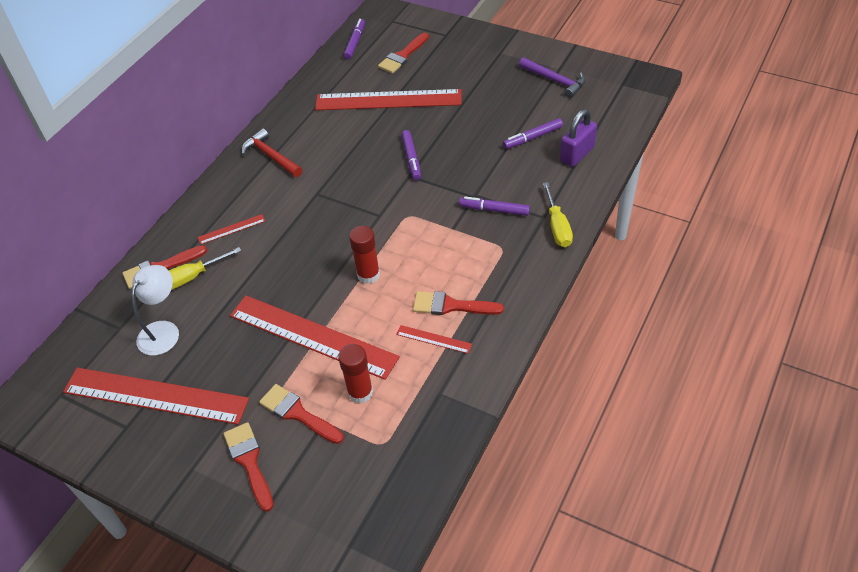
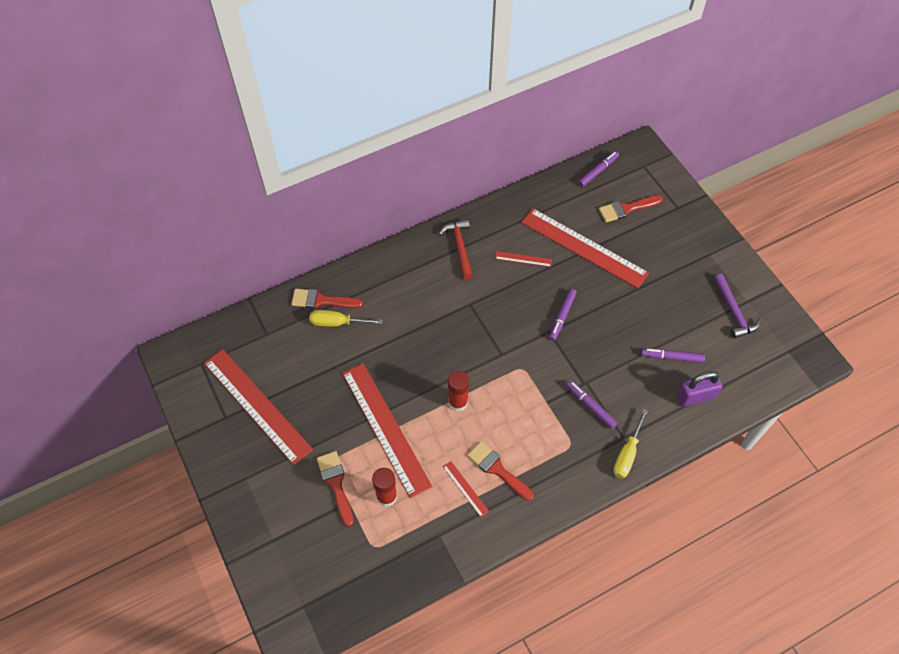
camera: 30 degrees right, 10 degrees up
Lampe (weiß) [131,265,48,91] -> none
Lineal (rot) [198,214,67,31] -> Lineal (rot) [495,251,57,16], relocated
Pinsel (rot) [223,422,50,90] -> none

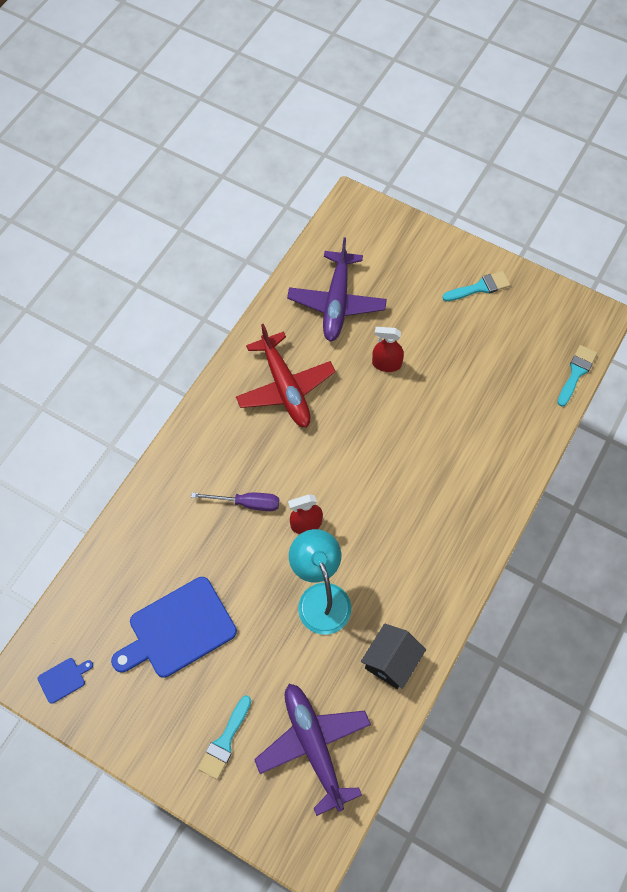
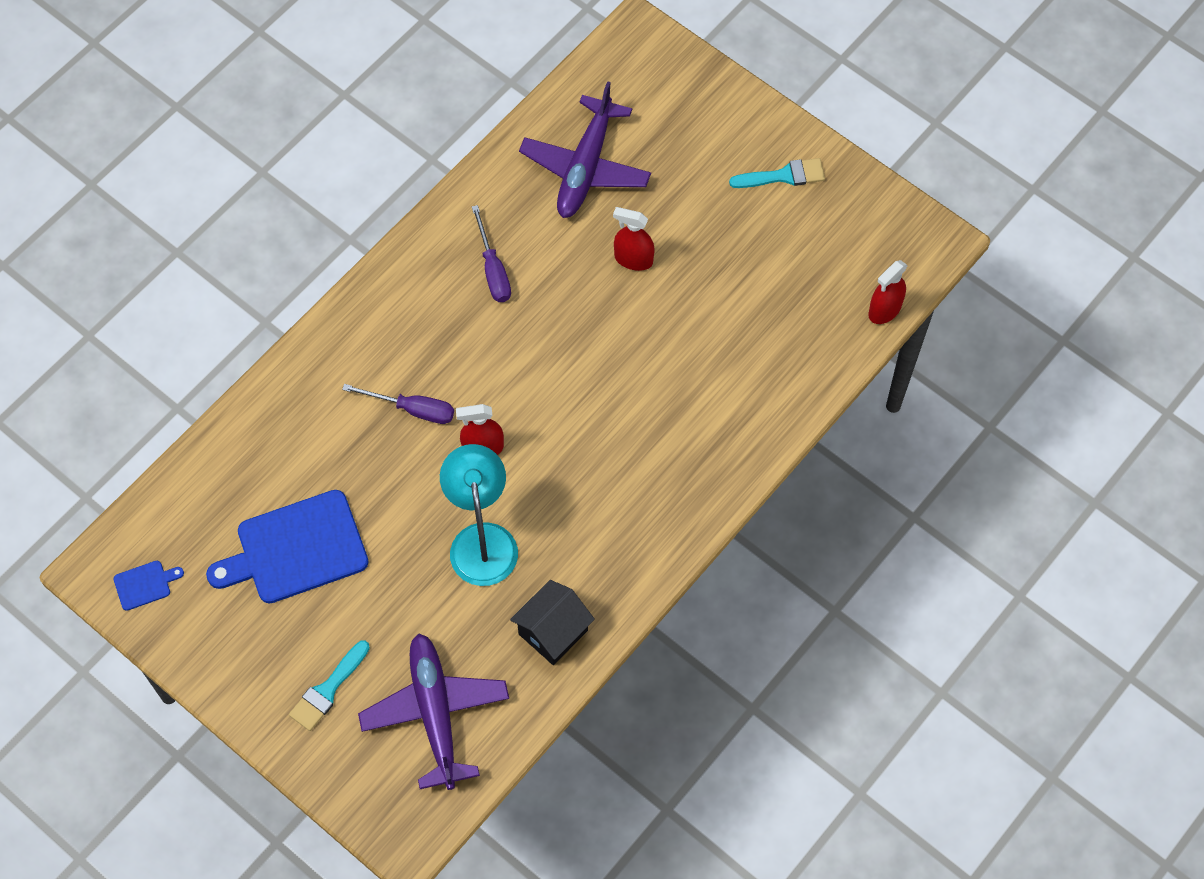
camera: 10 degrees right, 0 degrees up
Flugzeug (rot) [236,324,100,104] -> Schraubenzieher (lila) [472,205,39,97]
Pinsel (türkis) [557,345,40,62] -> Sprühflasche (rot) [868,260,40,64]

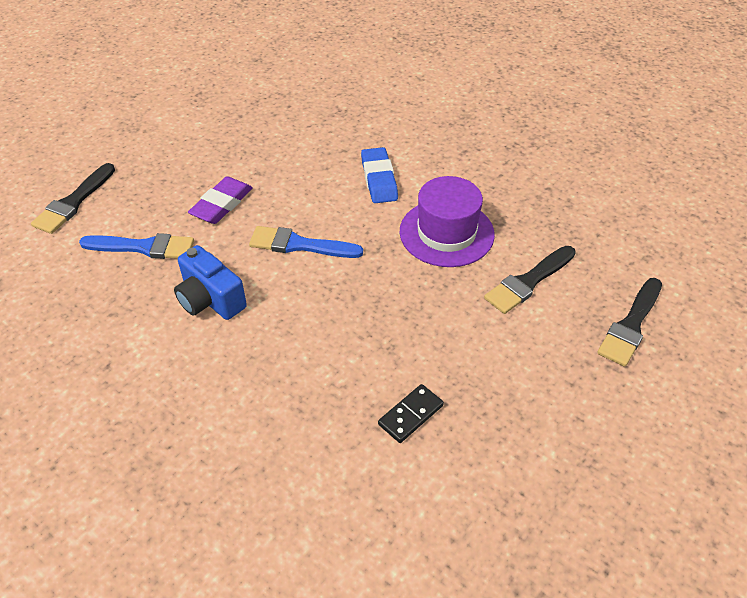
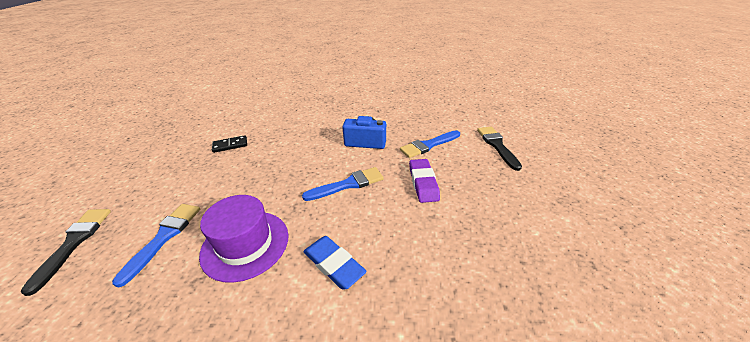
camera: 145 degrees right, 10 degrees down
Dominostein (schwarz) [378,384,66,59] -> Dominostein (schwarz) [212,135,35,18], 60 degrees clockwise
Pinsel (schwarz) [484,246,92,68] -> Pinsel (blau) [112,204,88,83]

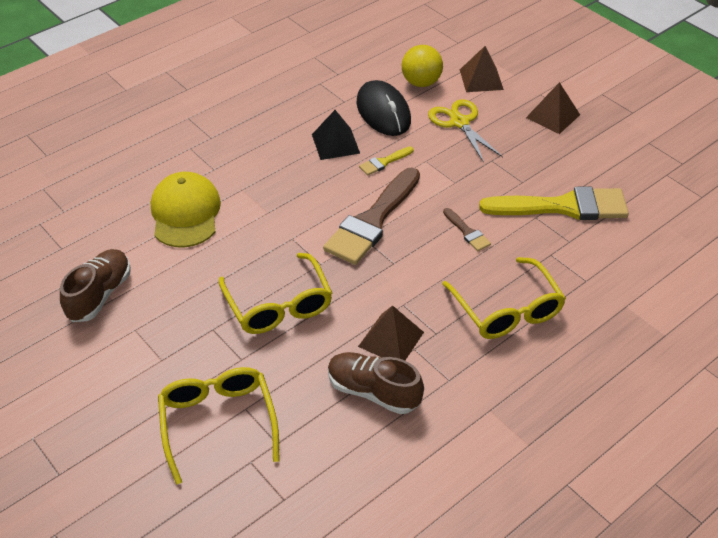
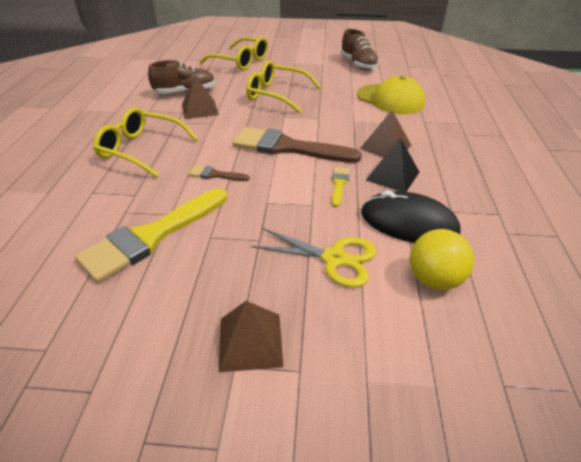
camera: 135 degrees right, 5 degrees down
Pinsel (braun) [323,167,97,98] -> Pinsel (braun) [233,127,129,36], 60 degrees counterclockwise
Pyramide (braun) [460,46,44,46] -> Pyramide (braun) [360,110,52,48], relocated

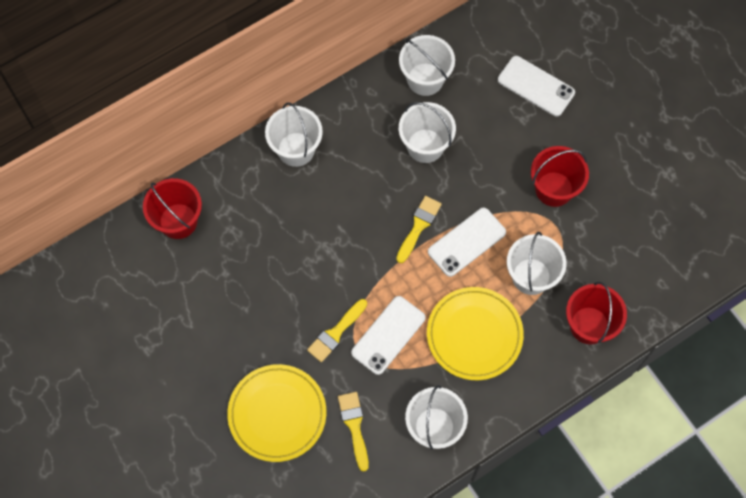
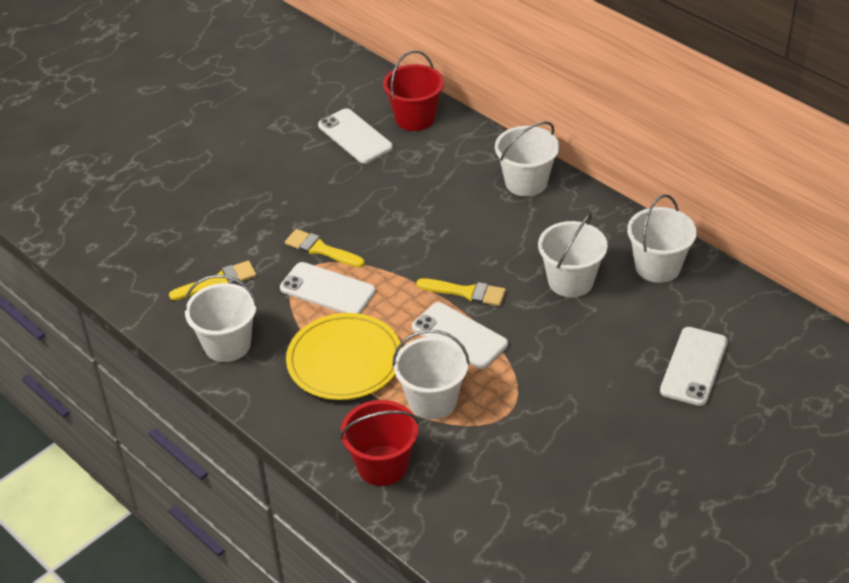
camera: 80 degrees right, 25 degrees down
Teller (gelb) [227,364,99,98] -> none
Eimer (rot) [531,146,58,61] -> none
none -> Handy (weiß) [318,108,75,55]

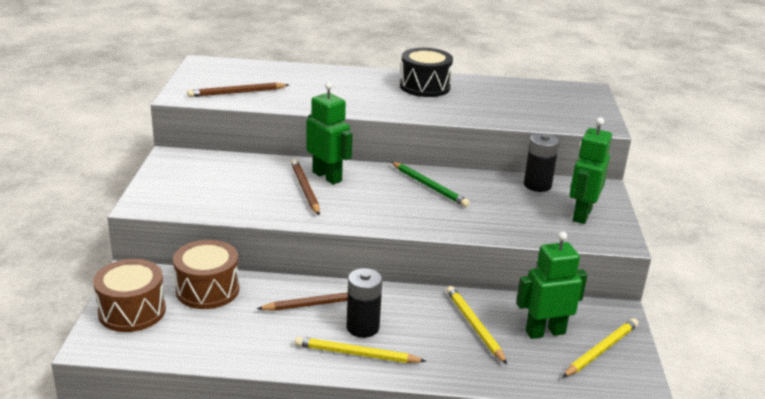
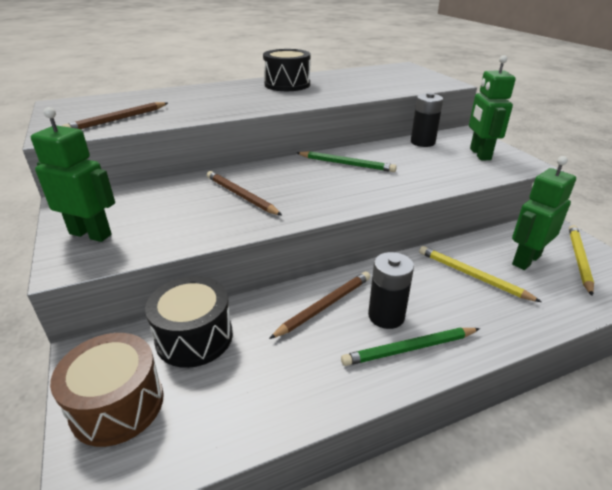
camera: 25 degrees left, 5 degrees up
Trommel (braun) [173,240,67,69] -> Trommel (schwarz) [145,276,88,92]
Bleistift (gelb) [295,336,131,27] -> Bleistift (grün) [341,328,139,38]
Roboter (grün) [306,82,47,102] -> Roboter (grün) [31,107,84,135], relocated

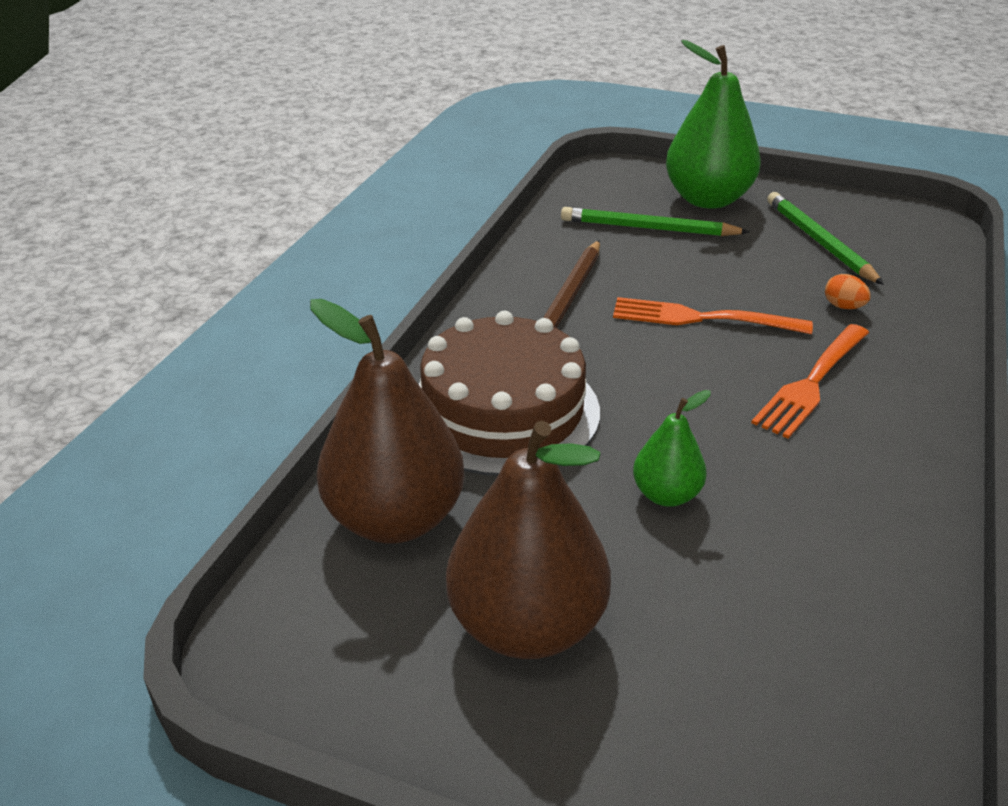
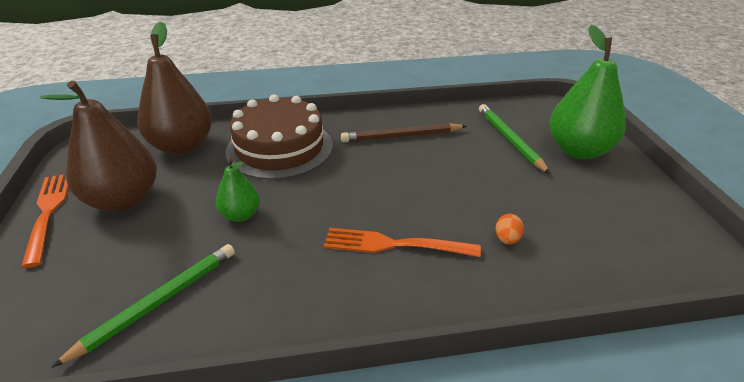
camera: 60 degrees right, 0 degrees up
Gabel (orange) [613,297,200,37] -> Gabel (orange) [21,174,47,94], relocated
Bleistift (grün) [767,192,117,93] -> Bleistift (grün) [51,244,184,124], relocated

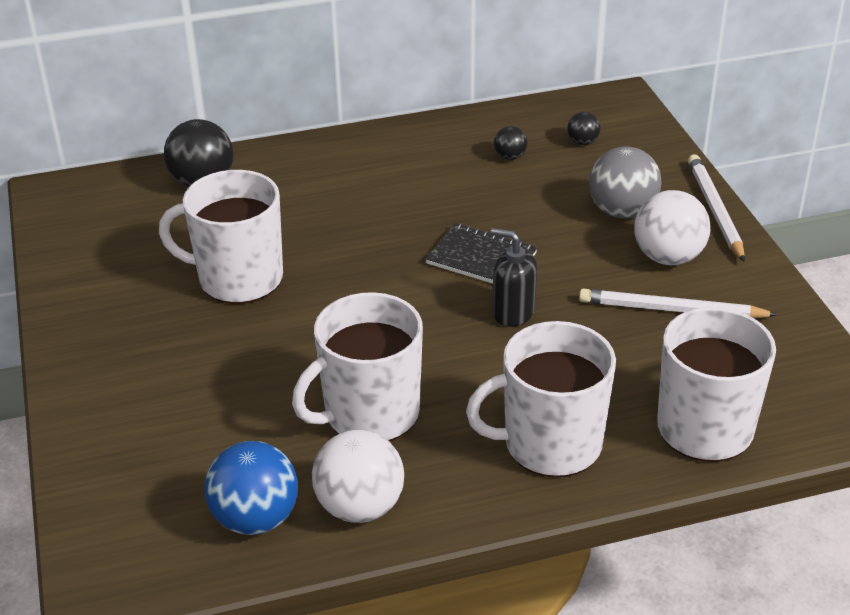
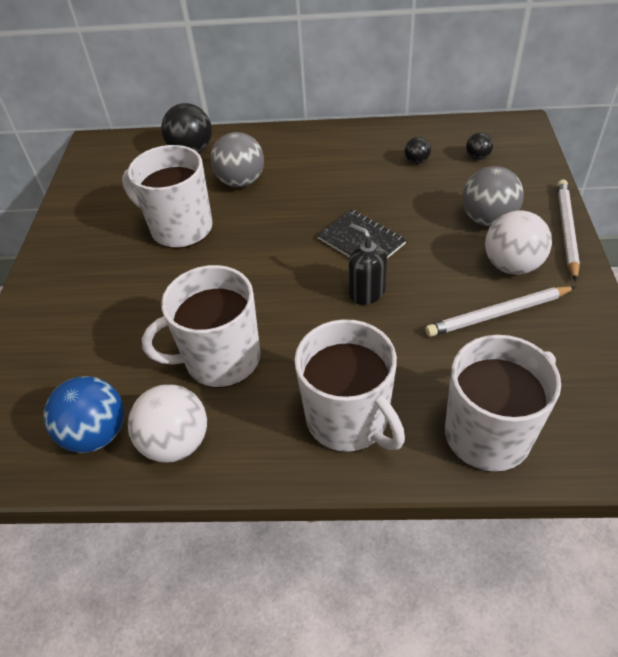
camera: 20 degrees right, 10 degrees up
Tasse (weiß) [466,321,150,156] -> Tasse (weiß) [295,319,110,133], 135 degrees counterclockwise
Bleistift (weiß) [579,289,199,29] -> Bleistift (weiß) [425,286,150,51], 45 degrees counterclockwise
none -> Ball (grau) [210,132,54,55]

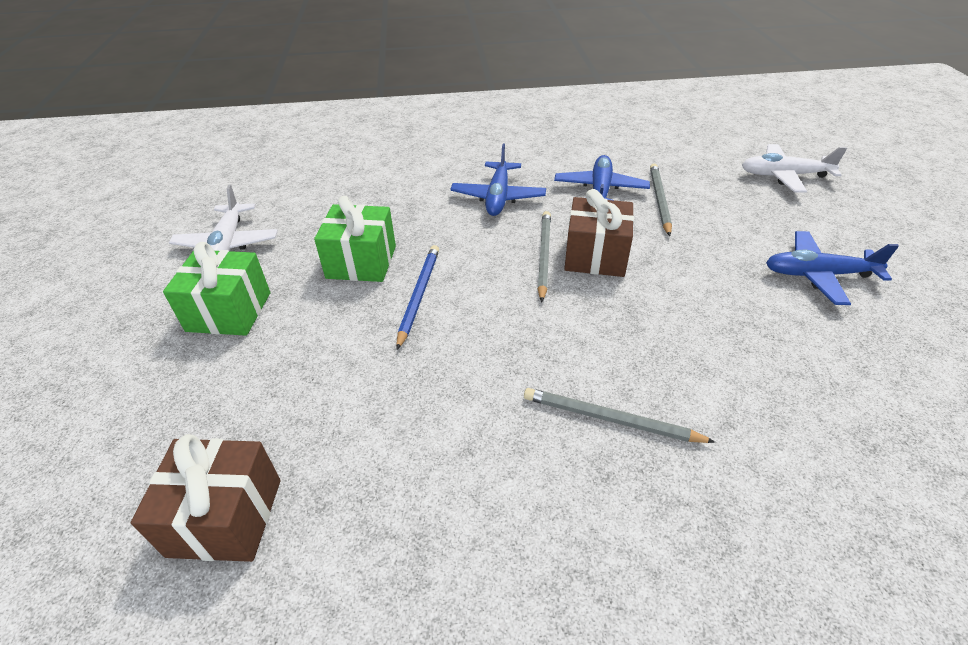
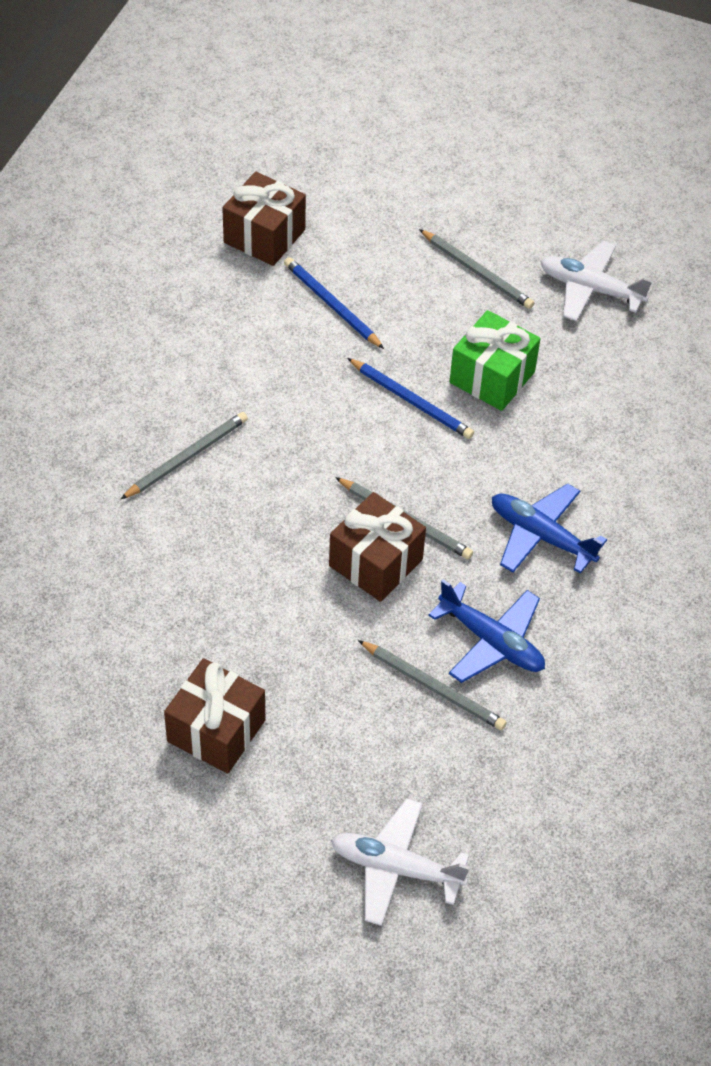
camera: 115 degrees right, 10 degrees up
Geschenk (grün) [163,242,107,94] -> Bleistift (grau) [419,229,115,80]
Flugzeug (weiß) [742,144,105,49] -> Flugzeug (weiß) [331,798,139,128], 105 degrees counterclockwise
Flugzeug (blau) [766,231,133,74] -> Geschenk (braun) [164,658,101,116]
none -> Bleistift (blau) [284,257,100,92]

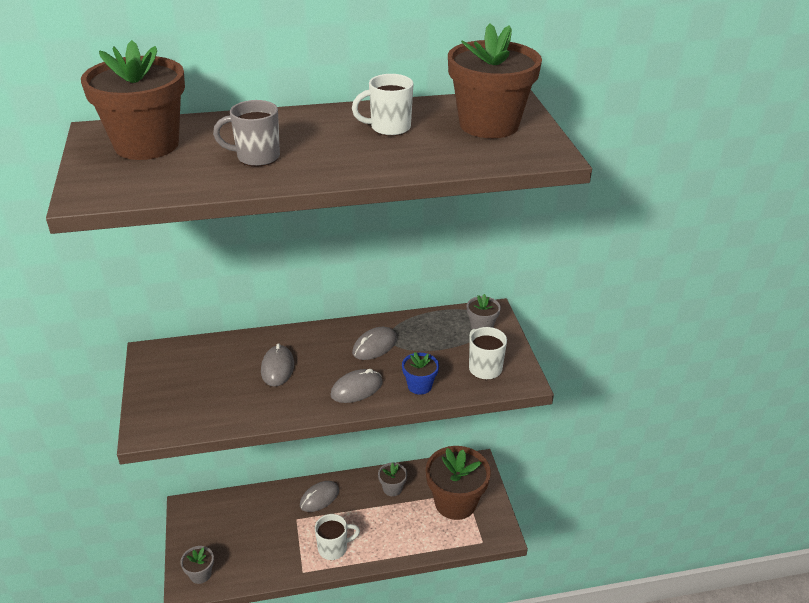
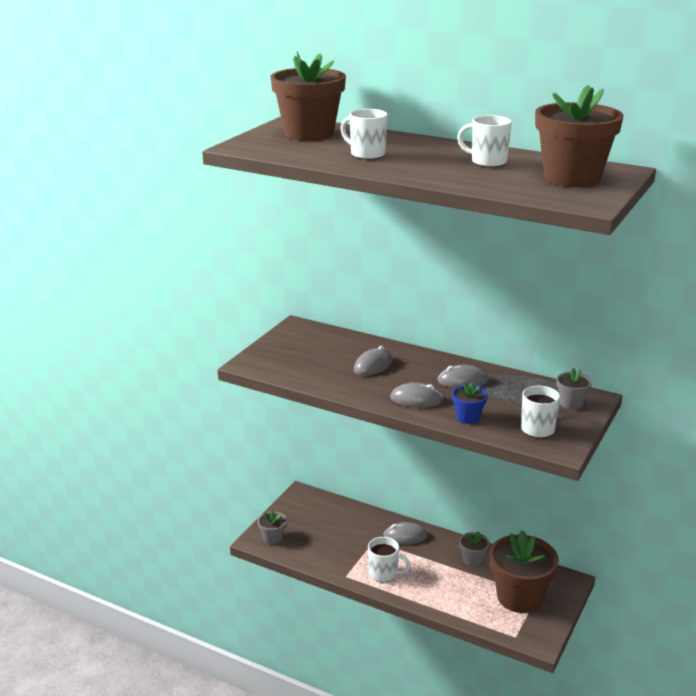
camera: 40 degrees right, 10 degrees down
Tasse (grau) [213,100,67,66] -> Tasse (weiß) [340,109,48,51]

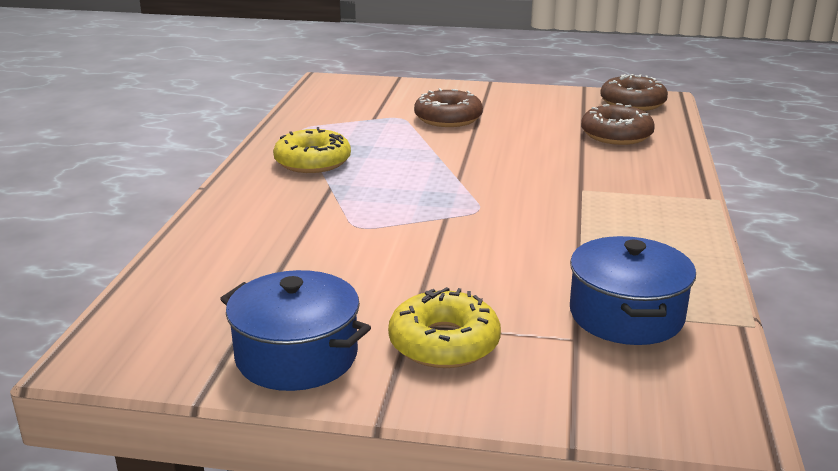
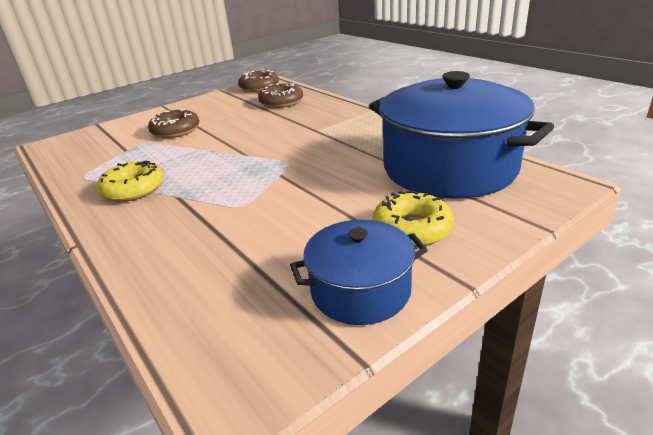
camera: 45 degrees left, 5 degrees up
Kochtopf (blau) [570,236,126,109] -> Kochtopf (blau) [369,71,185,128], x1.89

